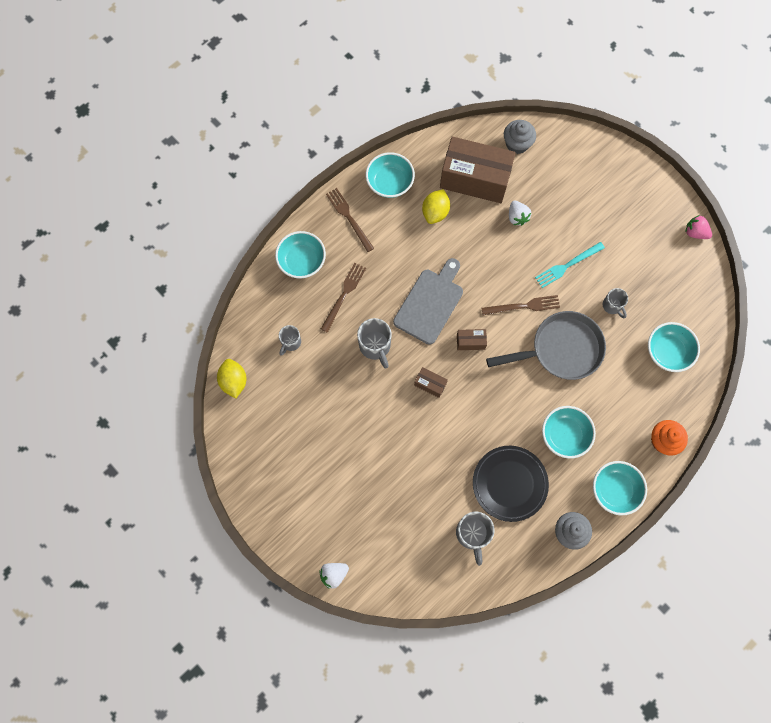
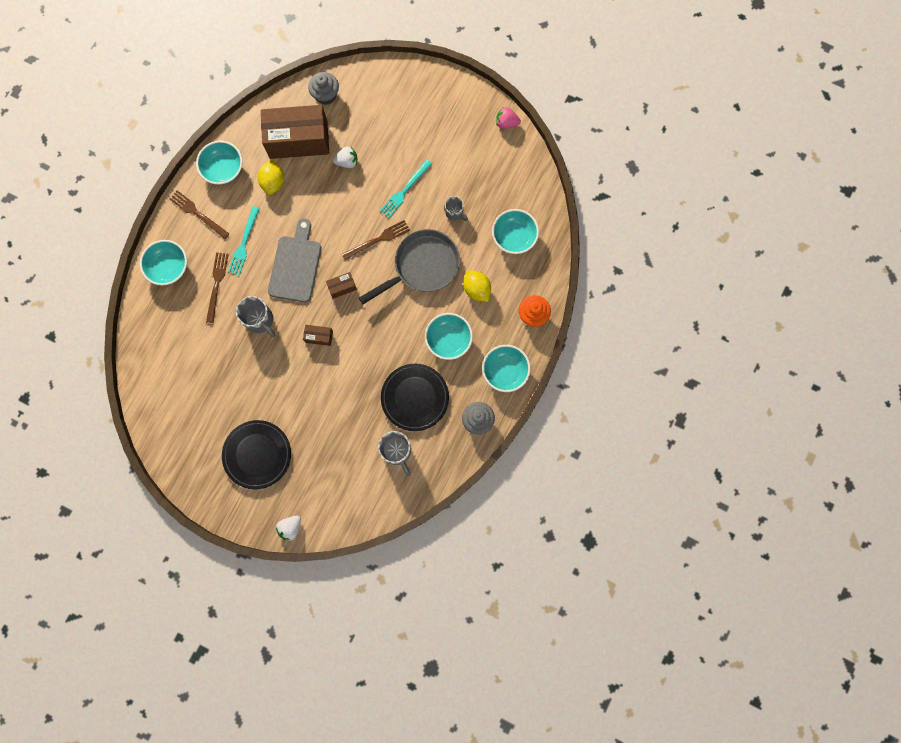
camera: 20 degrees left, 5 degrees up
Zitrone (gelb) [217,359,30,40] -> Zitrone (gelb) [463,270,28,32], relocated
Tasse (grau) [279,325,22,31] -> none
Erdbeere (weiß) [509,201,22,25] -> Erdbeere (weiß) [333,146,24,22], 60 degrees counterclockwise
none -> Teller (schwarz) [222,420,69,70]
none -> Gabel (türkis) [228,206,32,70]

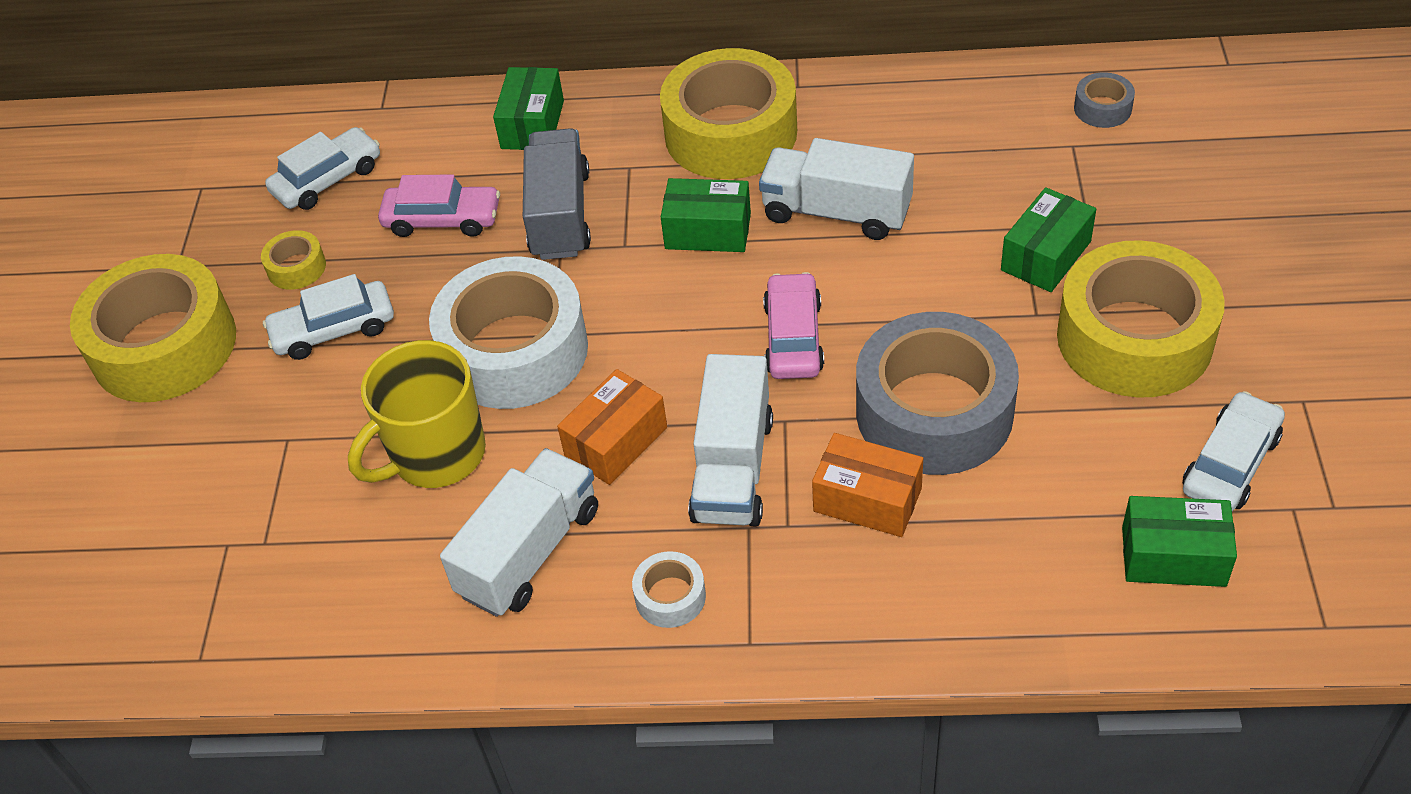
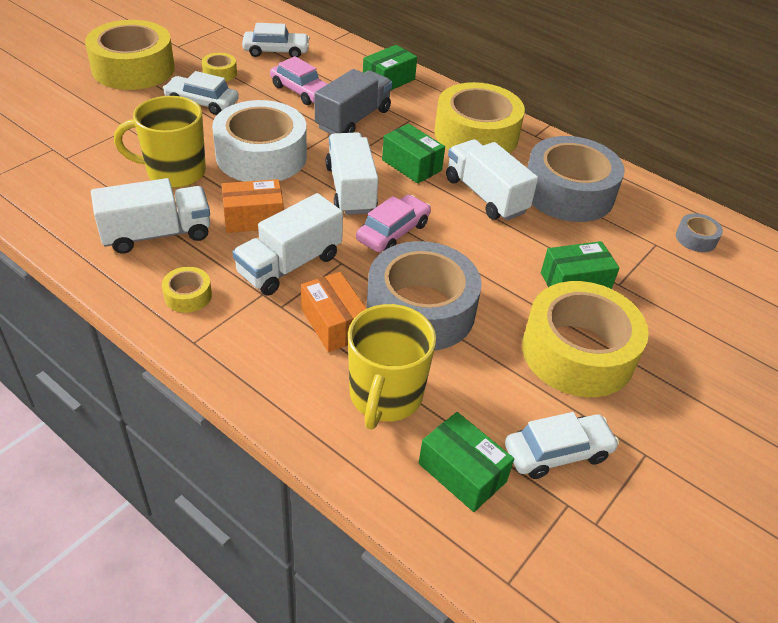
camera: 30 degrees right, 5 degrees down
Klebeband (weiß) [632,551,74,77] -> Klebeband (gelb) [162,267,50,46]
none -> Lastwagen (weiß) [326,132,53,83]
none -> Tasse (gelb) [348,304,88,125]
none -> Klebeband (grau) [527,136,98,86]

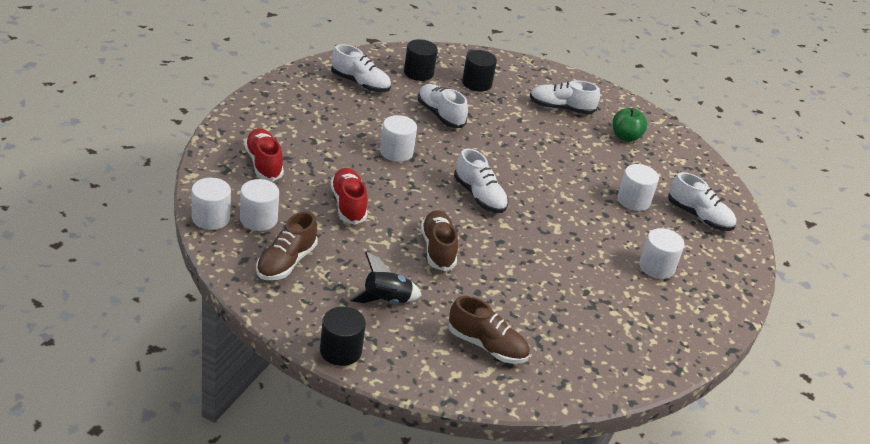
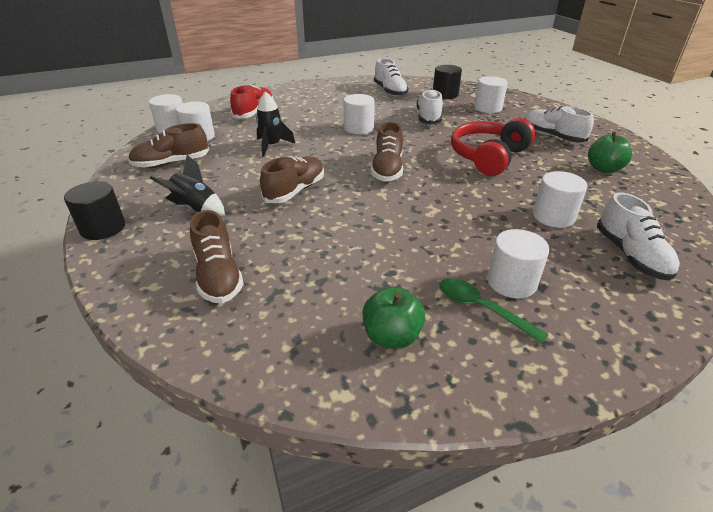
camera: 45 degrees right, 0 degrees up
Schuh (rot) [330,168,38,57] -> Rakete (schwarz) [256,92,39,65]
Schuh (weiß) [454,148,54,65] -> Schuh (braun) [371,122,32,60]
Vollzylinder (schwarz) [462,50,35,42] -> Vollzylinder (weiß) [474,76,34,37]
none -> Apfel (grün) [362,287,63,61]
none -> Löffel (grün) [439,278,110,66]
none -> Kopfhörer (rot) [451,118,84,58]

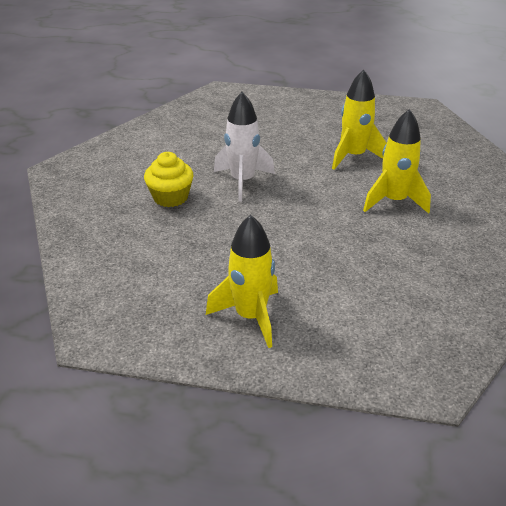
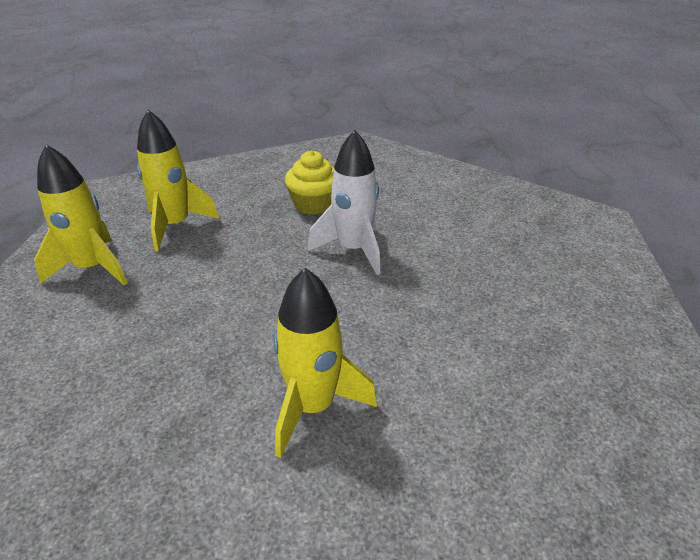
camera: 85 degrees right, 0 degrees up
Rakete (gelb) [332,69,55,101] -> Rakete (gelb) [137,110,82,141], relocated

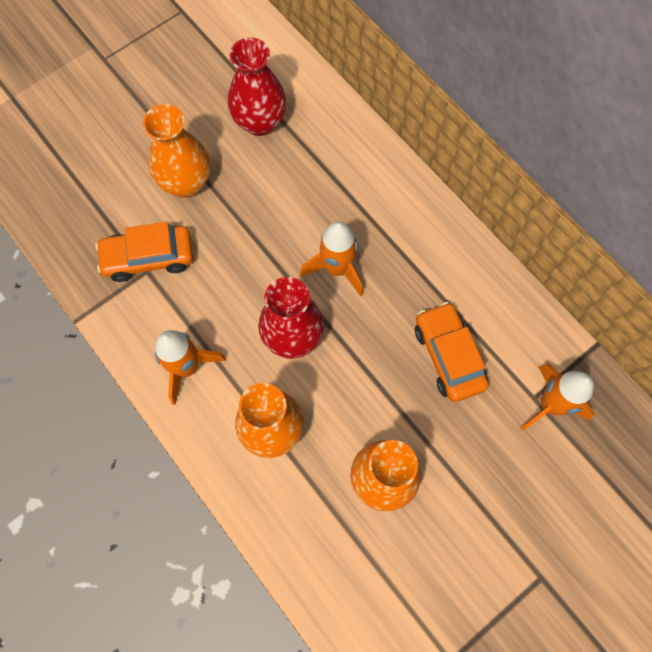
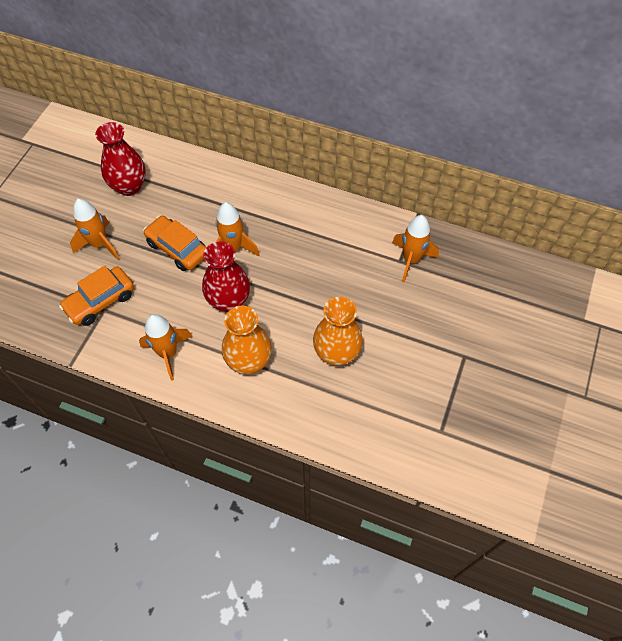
camera: 30 degrees left, 10 degrees down
Vase (orange) [143,104,67,93] -> Rakete (orange) [70,199,49,61]
Auto (orange) [415,302,74,100] -> Auto (orange) [143,216,63,55], relocated

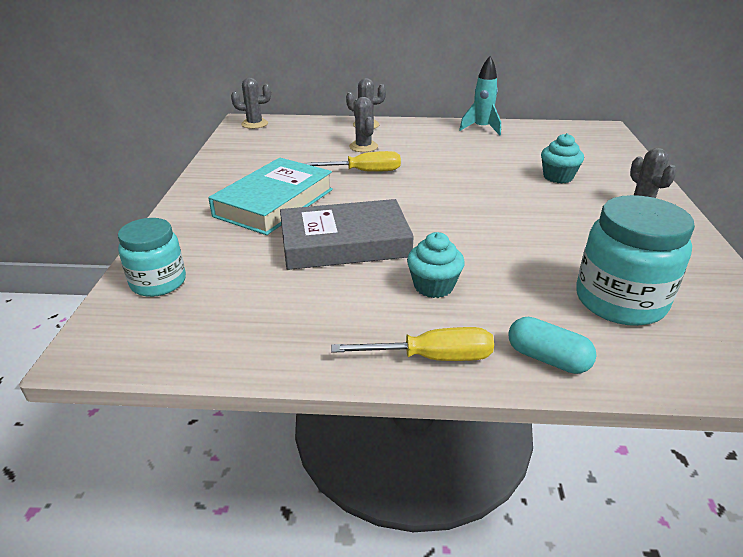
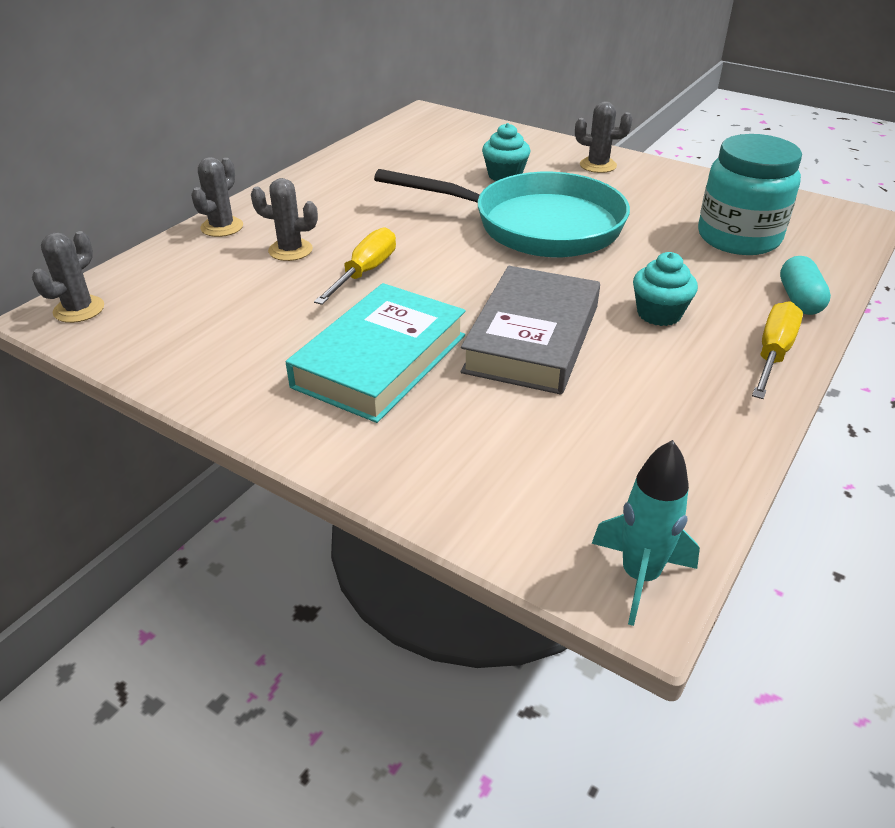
camera: 60 degrees left, 5 degrees up
Einmachglas (türkis) [118,218,68,79] -> none
Buch (türkis) [208,158,125,77] -> Buch (türkis) [286,283,180,140], 60 degrees clockwise
Rakete (türkis) [459,56,42,79] -> Rakete (türkis) [592,440,108,186], relocated
Kapsel (türkis) [508,317,89,57] -> Kapsel (türkis) [780,256,51,59], 60 degrees counterclockwise
none -> Pfanne (türkis) [374,169,256,88]

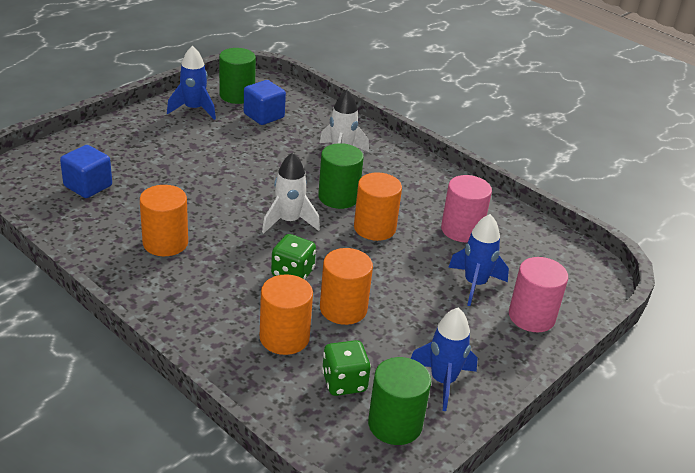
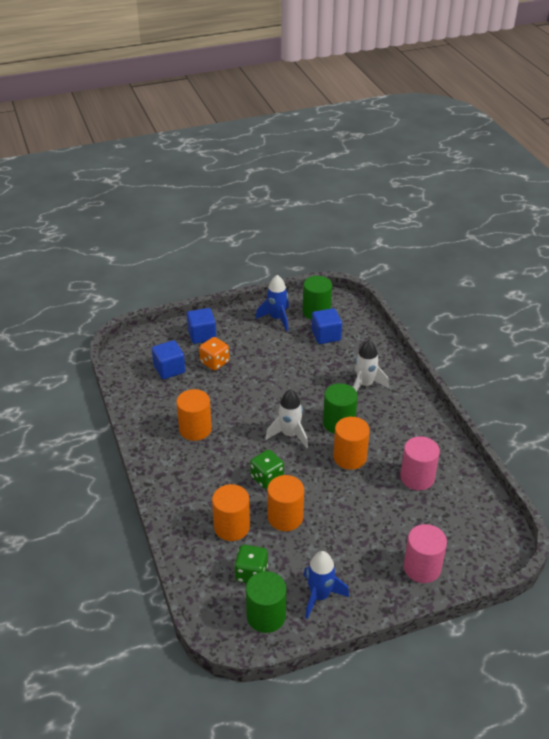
camera: 30 degrees right, 5 degrees up
Rakete (blau) [448,214,61,92] -> none
none -> Kubus (blau) [187,308,29,36]
none -> Spielwürfel (orange) [199,337,30,34]

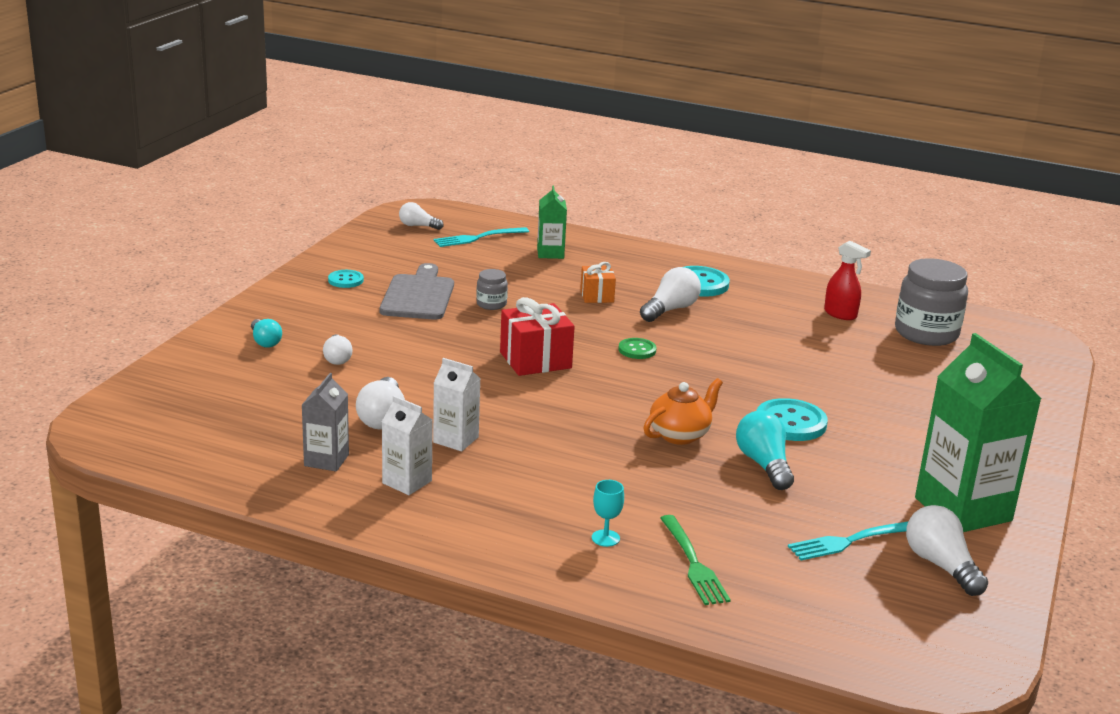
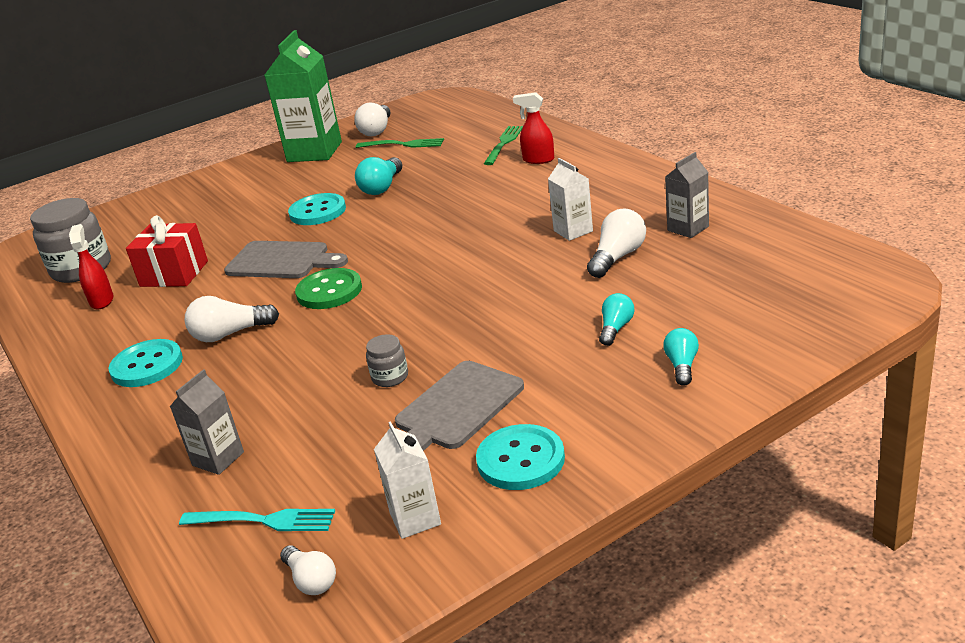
camera: 140 degrees left, 5 degrees up
Glühbirne (weiß) [323,334,29,31] -> Glühbirne (türkis) [599,293,35,53]
Knopf (türkis) [328,270,36,18] -> Knopf (türkis) [476,424,89,66], x1.72
Getränkekarton (weiß) [382,396,51,99] -> Getränkekarton (weiß) [374,421,67,118], relocated
Geschenk (rot) [500,297,75,79] -> Geschenk (rot) [126,215,82,72], relocated
Getränkekarton (grün) [537,186,30,73] -> Getränkekarton (grau) [170,369,74,106]
Geschenk (orange) [580,262,36,41] -> none
Kelch (türkis) [592,480,32,67] -> Sprühflasche (rot) [513,92,41,72]
Knopf (grün) [618,338,39,21] -> Knopf (grün) [295,268,67,41], x1.72
Teekanne (orange) [643,378,80,67] -> none
Gabel (türkis) [788,521,121,39] -> Gabel (grün) [356,138,88,10]
none -> Schneidebrett (grau) [224,241,124,37]

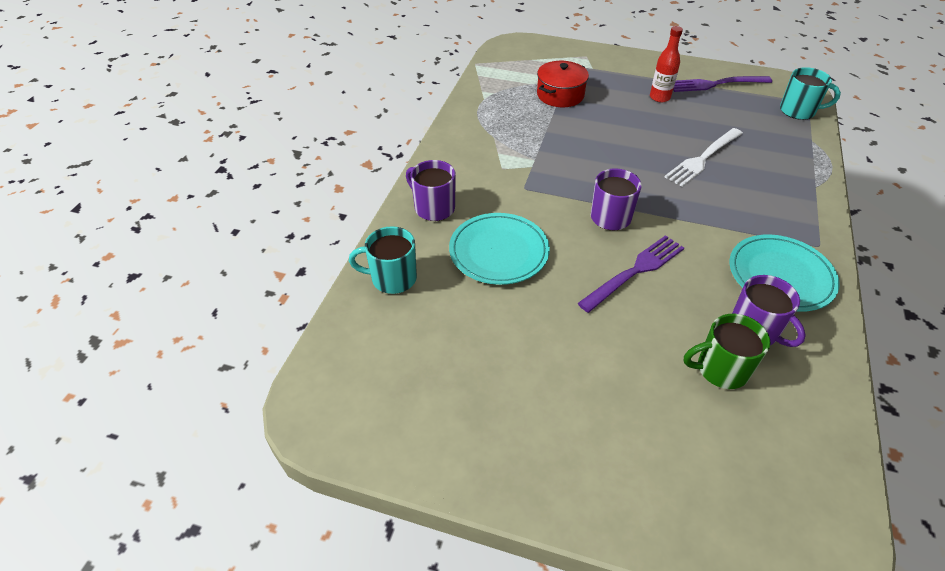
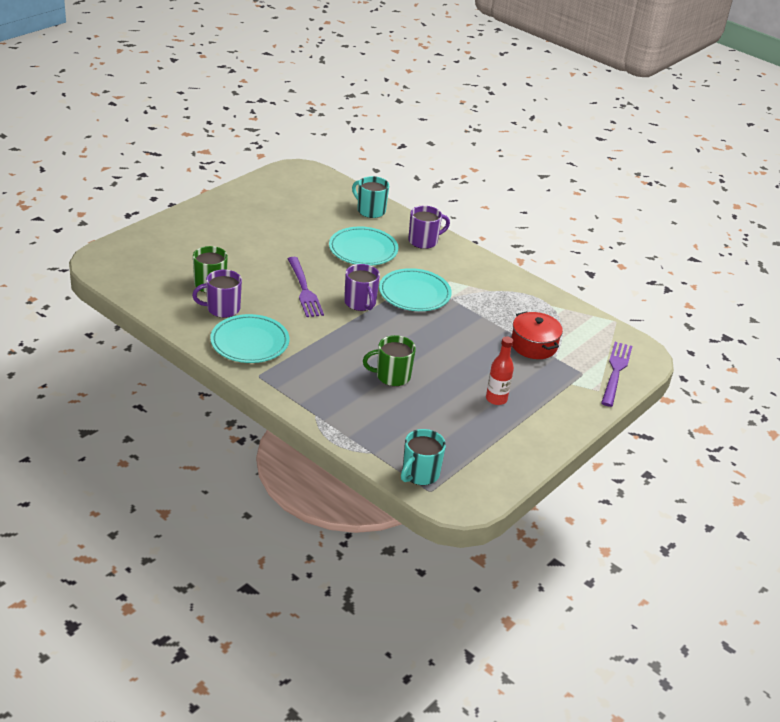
camera: 110 degrees right, 10 degrees down
Tasse (türkis) [349,226,68,68] -> Tasse (türkis) [352,176,37,42], 75 degrees counterclockwise
Gabel (weiß) [665,128,78,59] -> Tasse (grün) [363,335,53,51]
Gabel (lila) [673,76,99,16] -> Gabel (lila) [601,342,31,65], relocated
none -> Teller (türkis) [379,268,73,43]

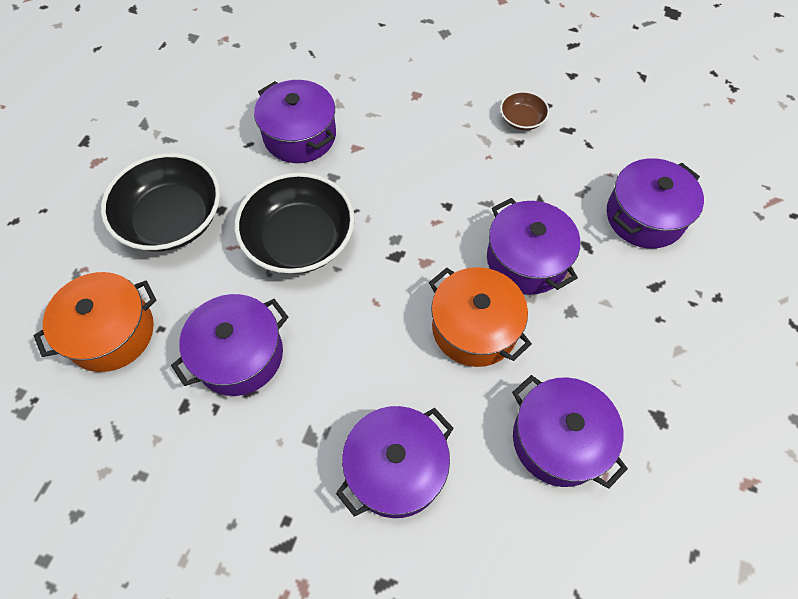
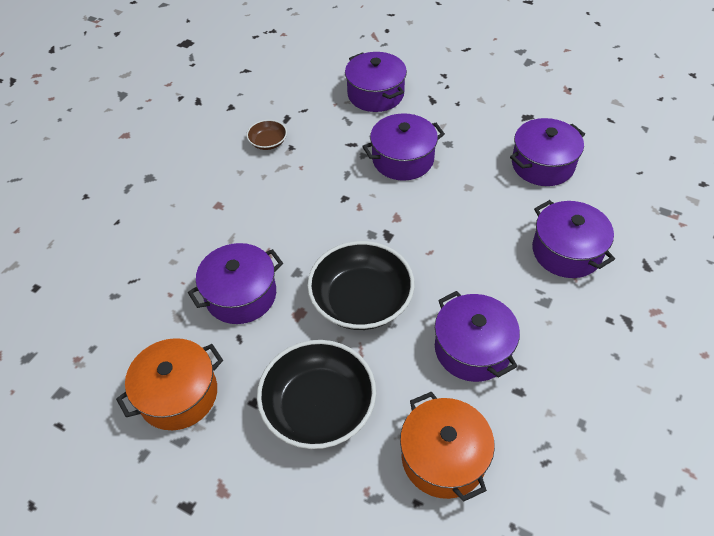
camera: 80 degrees left, 10 degrees down
Kochtopf (orange) [429,267,103,100] -> Kochtopf (orange) [116,338,107,92], relocated

